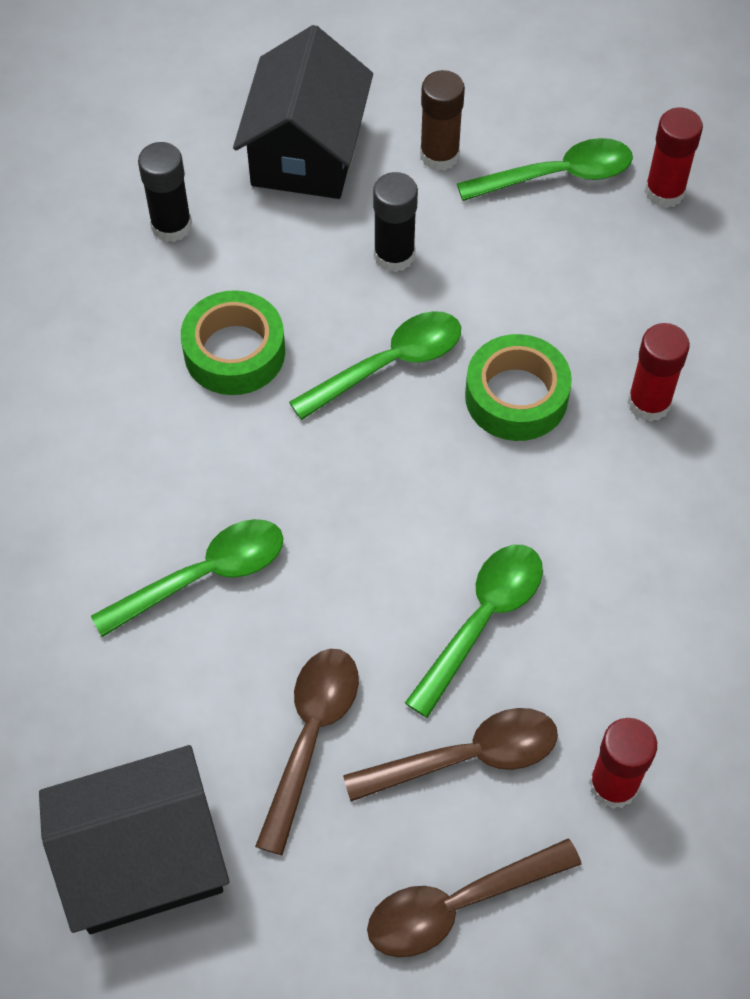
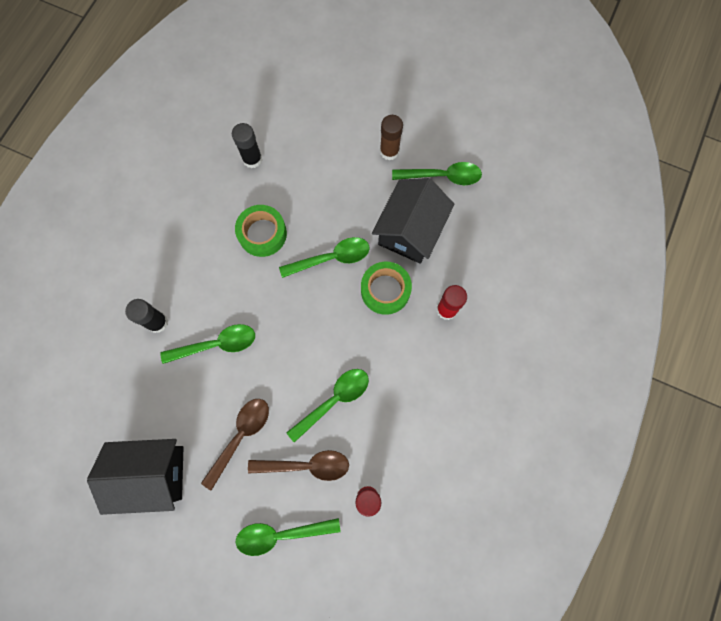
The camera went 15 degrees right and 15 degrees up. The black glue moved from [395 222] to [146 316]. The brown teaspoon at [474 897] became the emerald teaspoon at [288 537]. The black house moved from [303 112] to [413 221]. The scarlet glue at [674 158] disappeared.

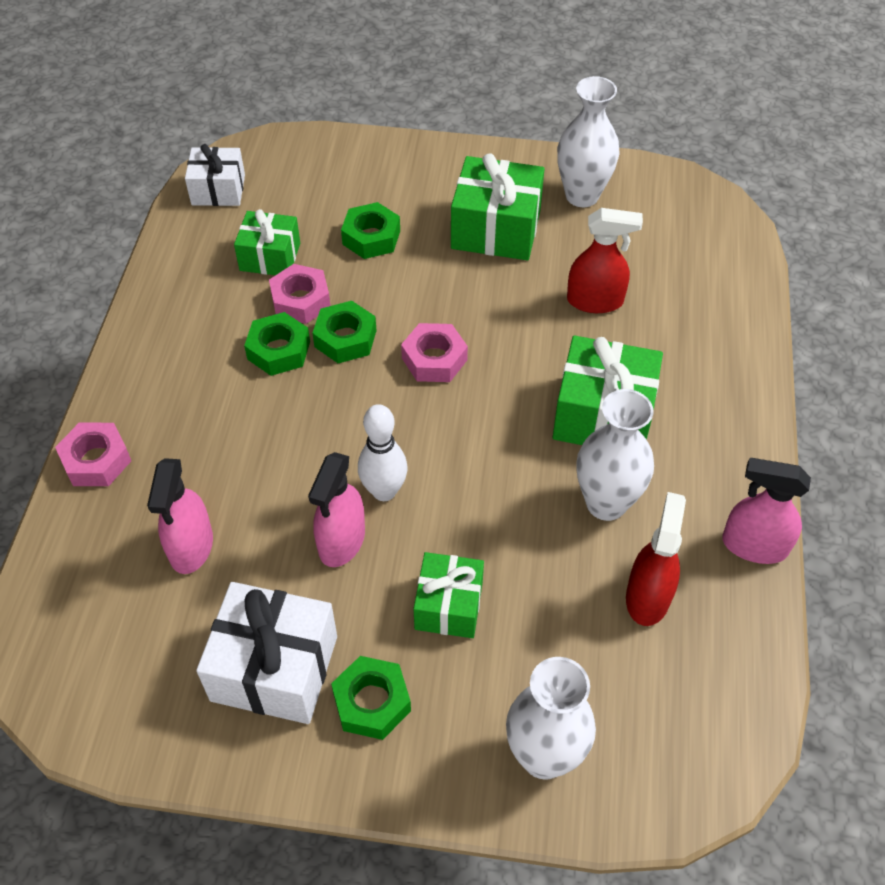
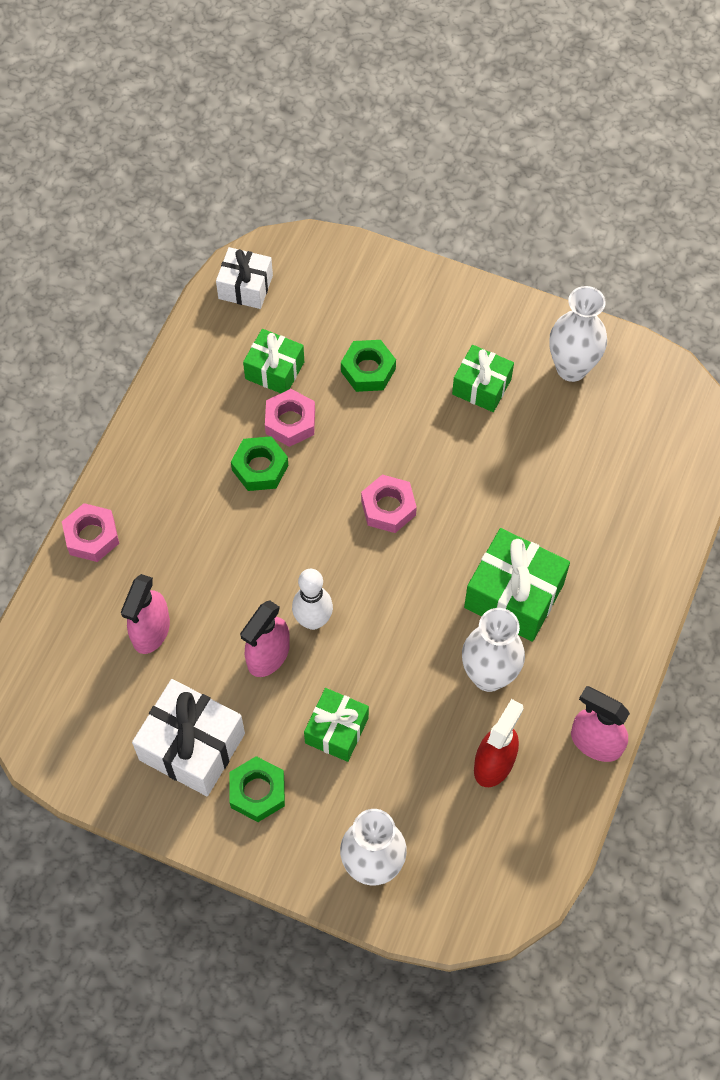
The camera went 15 degrees right and 10 degrees up. The emerald wrapped gift at [498 206] changed to 0.64 times the size. The emerald hex nut at [344 332] disappeared. The scarlet spray bottle at [605 260] disappeared.

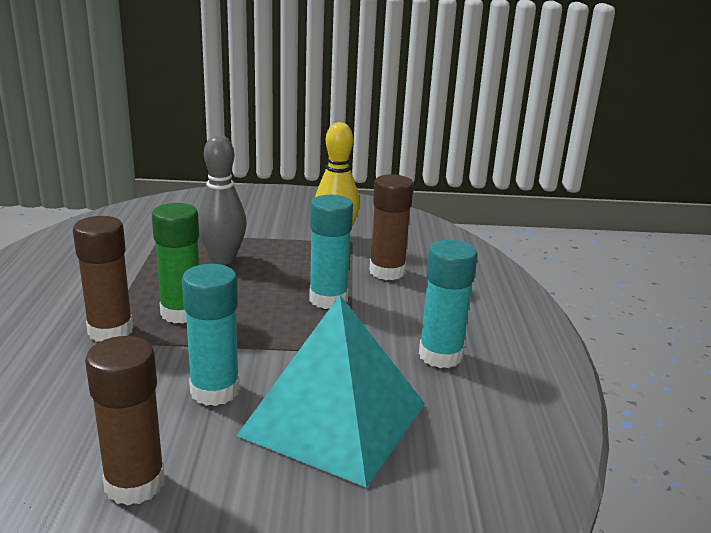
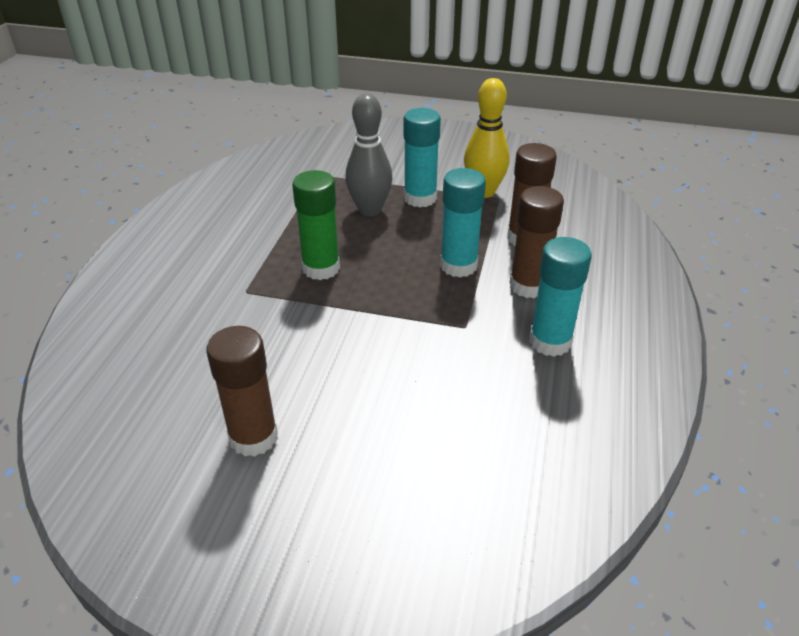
The camera went 15 degrees right and 15 degrees up. The turquoise glue moved from [211 335] to [422 157]. The brown glue moved from [103 279] to [536 242]. The turquoise solid pyramid at [330 391] disappeared.

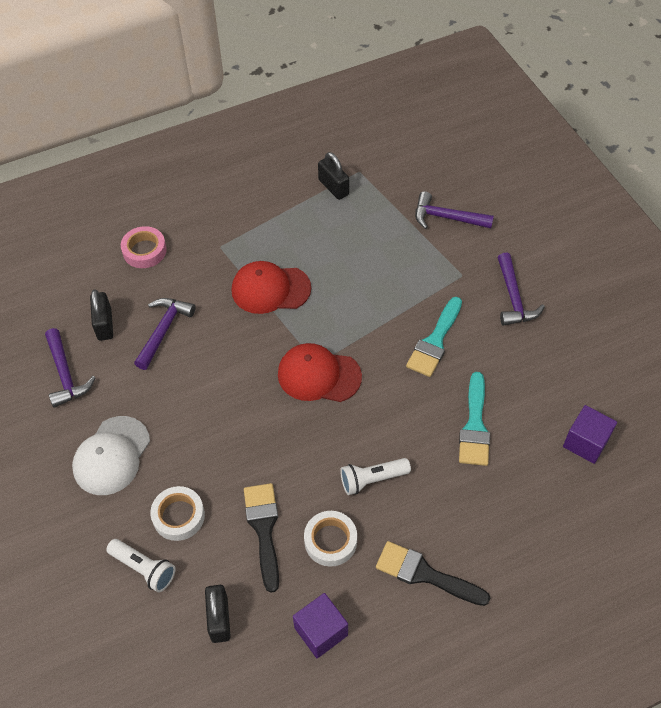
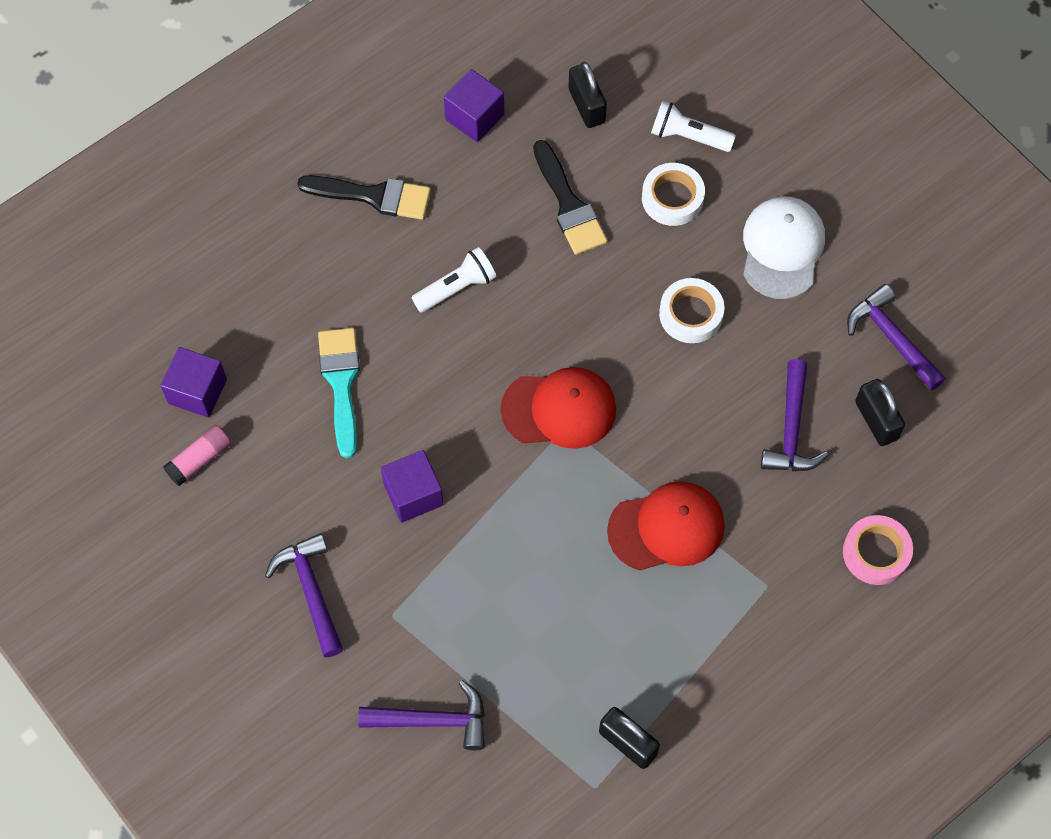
The camera went 165 degrees right and 10 degrees up. The rose-pink glue at [197 455] appeared. The turquoise paint brush at [434 337] was replaced by the royal purple cube at [412 486]. The snow-white roll of tape moved from [330 539] to [692 310].

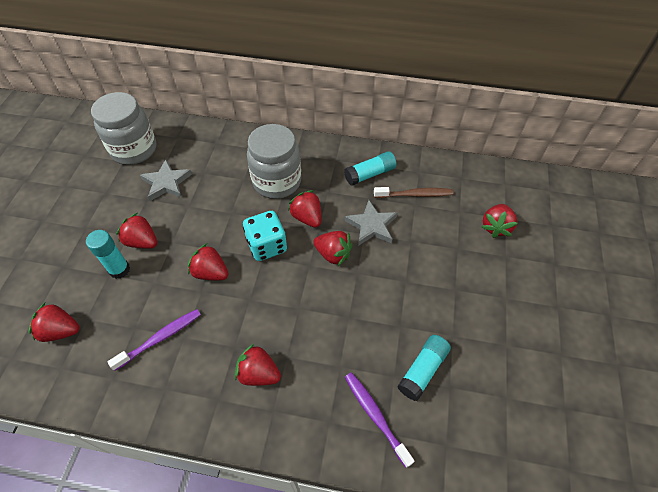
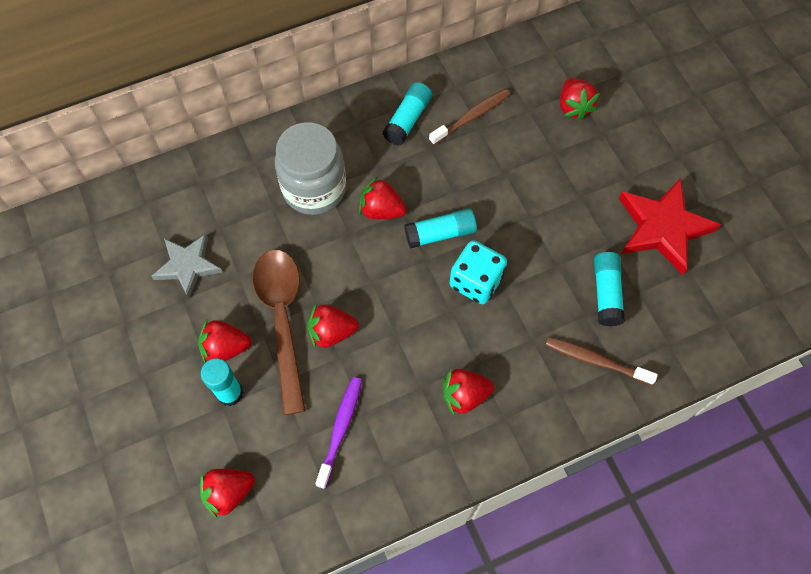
The camera went 35 degrees left and 10 degrees up. The brown teaspoon at [279 332] appeared. The scarlet berry at [333 248] was replaced by the turquoise glue at [440 228]. The turquoise dice moved from [265 236] to [478 272]. The royal purple dental brush at [380 420] became the brown dental brush at [601 361]. The scarlet star shape at [670 226] appeared. The grey preserve jar at [123 128] disappeared. The grey star shape at [371 223] disappeared.

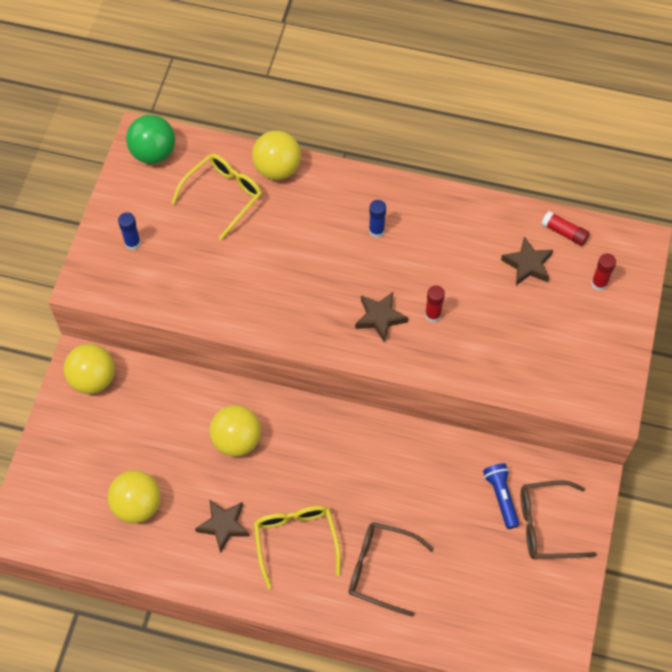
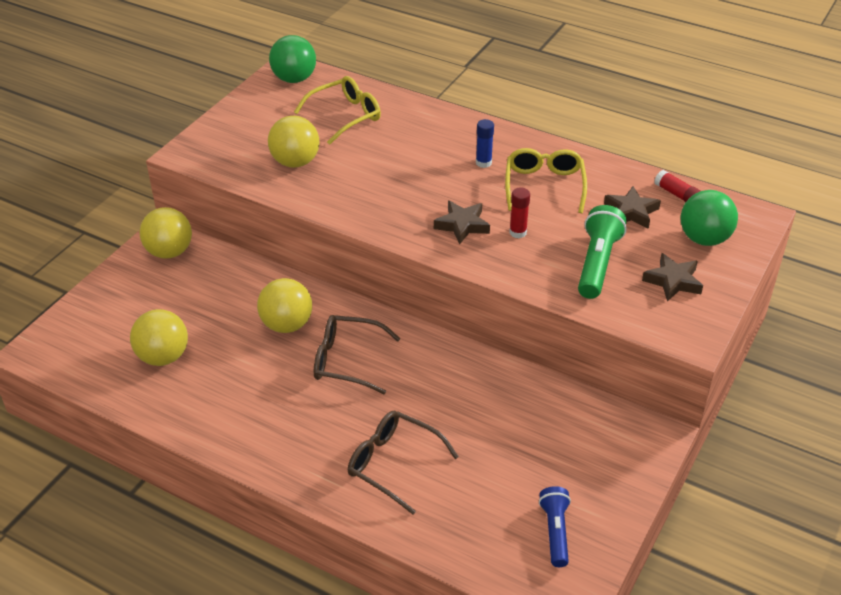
The camera went 15 degrees right and 20 degrees down. The bright yellow play ball moved from [276 155] to [293 142]. The brown eyeglasses moved from [559 519] to [357 354]. The bright yellow eyeglasses moved from [297 548] to [546 180]. The blue torch moved from [501 496] to [555 526]. The emerald torch at [602 252] appeared. The brown star shape moved from [222 526] to [672 277]. The scarlet glue at [603 272] was replaced by the emerald play ball at [709 218]. The blue glue at [129 231] disappeared.

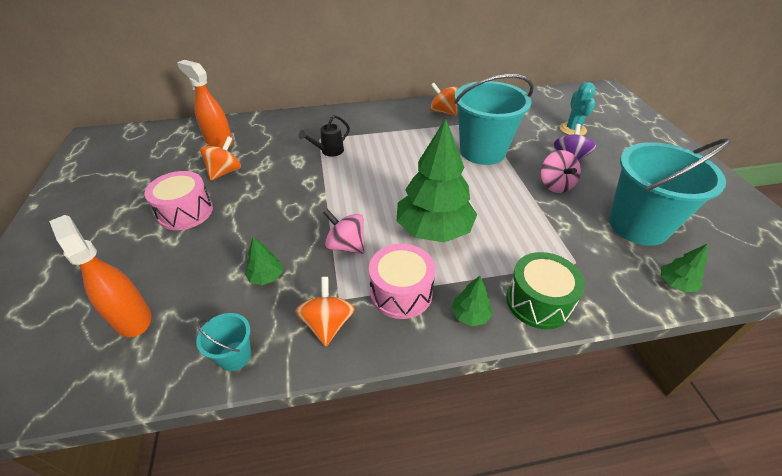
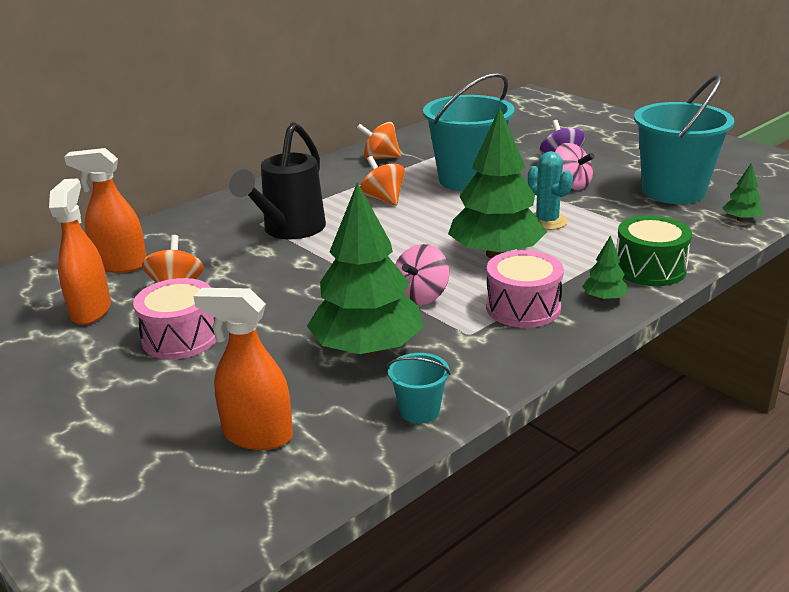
The camera went 30 degrees left and 15 degrees down. The orange-coloured spray bottle at [80 252] appeared. The black watering pot at [324 136] changed to 1.97 times the size. The emerald fir tree at [264 261] changed to 2.37 times the size. The orange-coloured spinning top moved from [325 312] to [382 181]. The rose-pink spinning top at [343 231] turned 60 degrees counterclockwise. The turquoise cactus moved from [577 109] to [550 190].

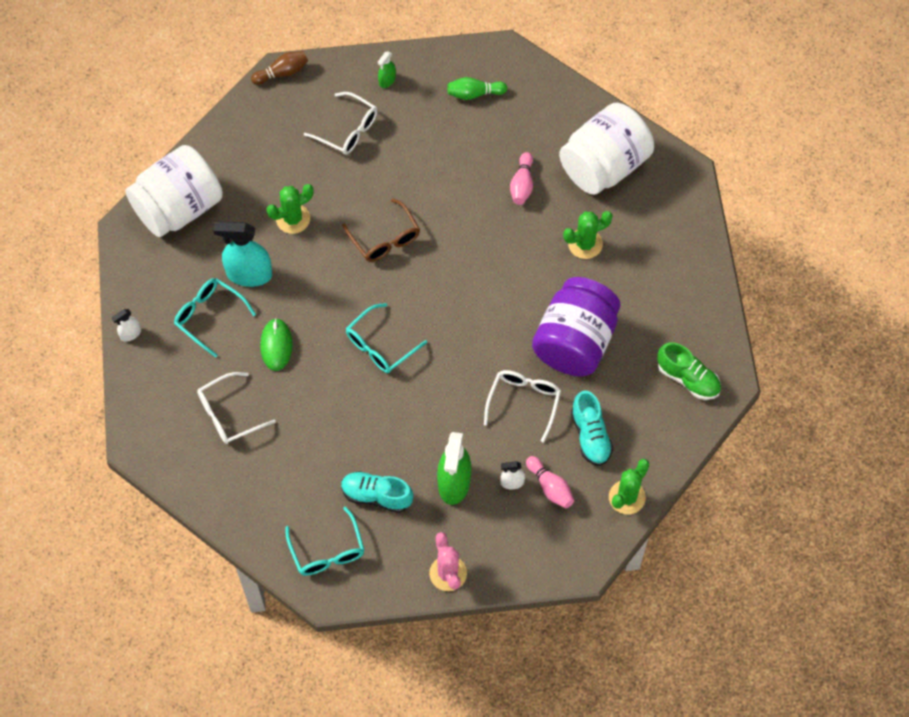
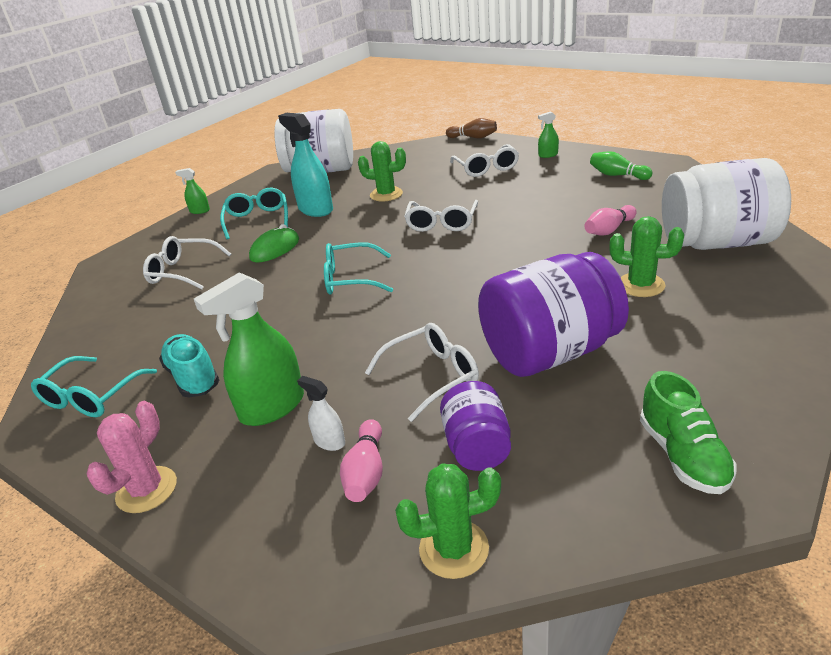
The camera went 45 degrees right and 30 degrees down. The snow-white spray bottle at [126 325] became the emerald spray bottle at [192 191]. The brown eyeglasses at [381 230] became the snow-white eyeglasses at [441 216]. The turquoise lace-up shoe at [592 428] was replaced by the royal purple preserve jar at [475 426].

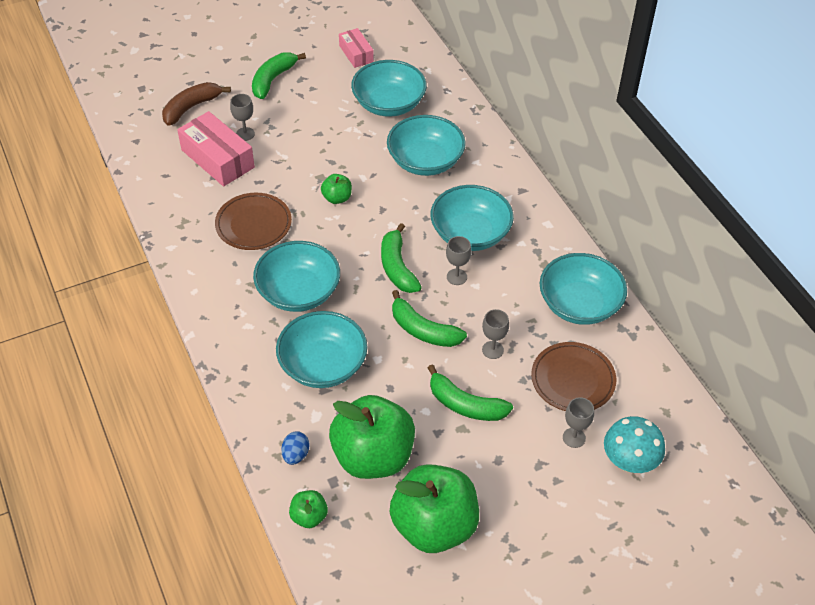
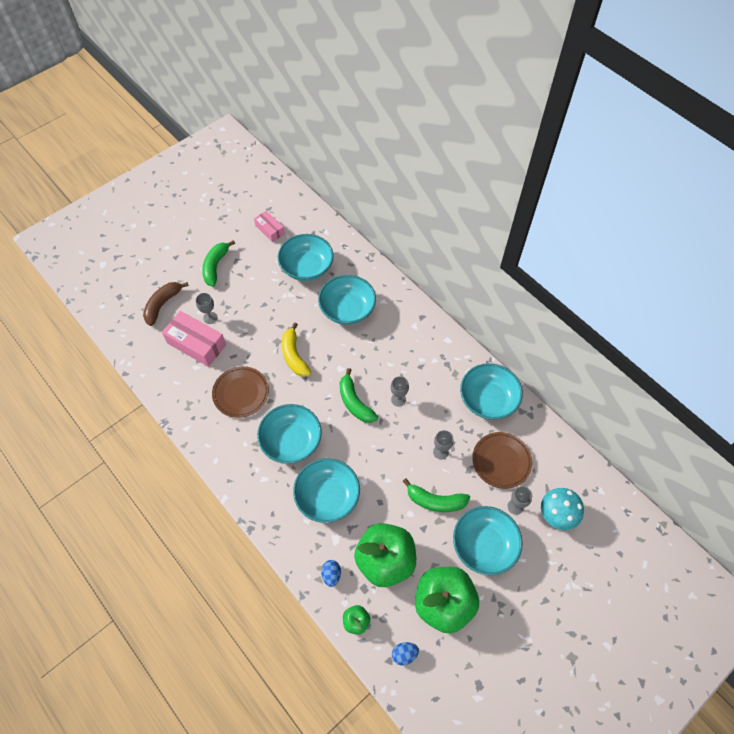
The camera went 15 degrees left and 10 degrees up. The emerald apple at [336 189] was replaced by the bright yellow banana at [296 350]. The blue toy egg at [405 654] appeared. The turquoise serving bowl moved from [472 218] to [488 540]. The emerald banana at [429 318] disappeared.

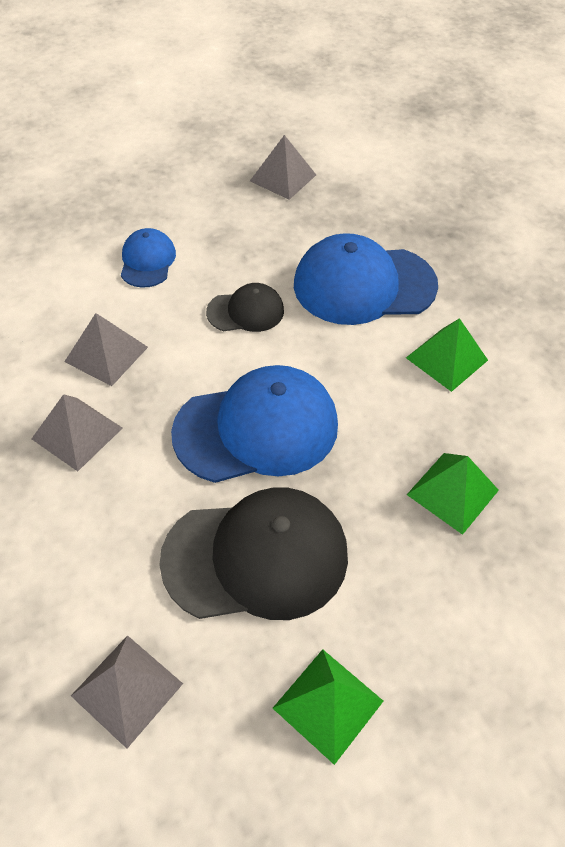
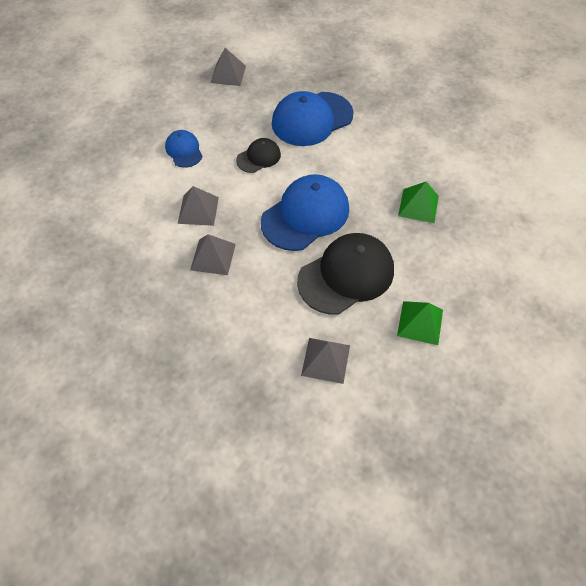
The camera went 25 degrees left and 5 degrees up. The emerald solid pyramid at [447 355] disappeared.

